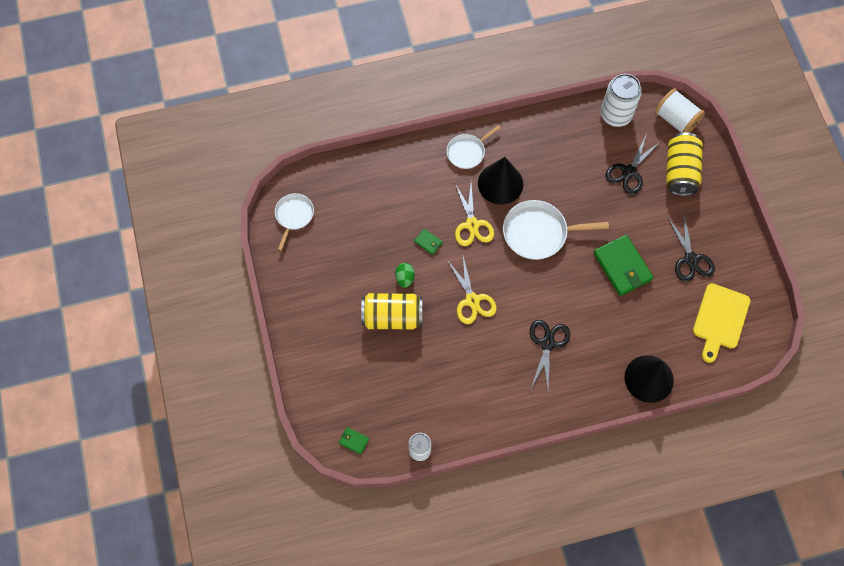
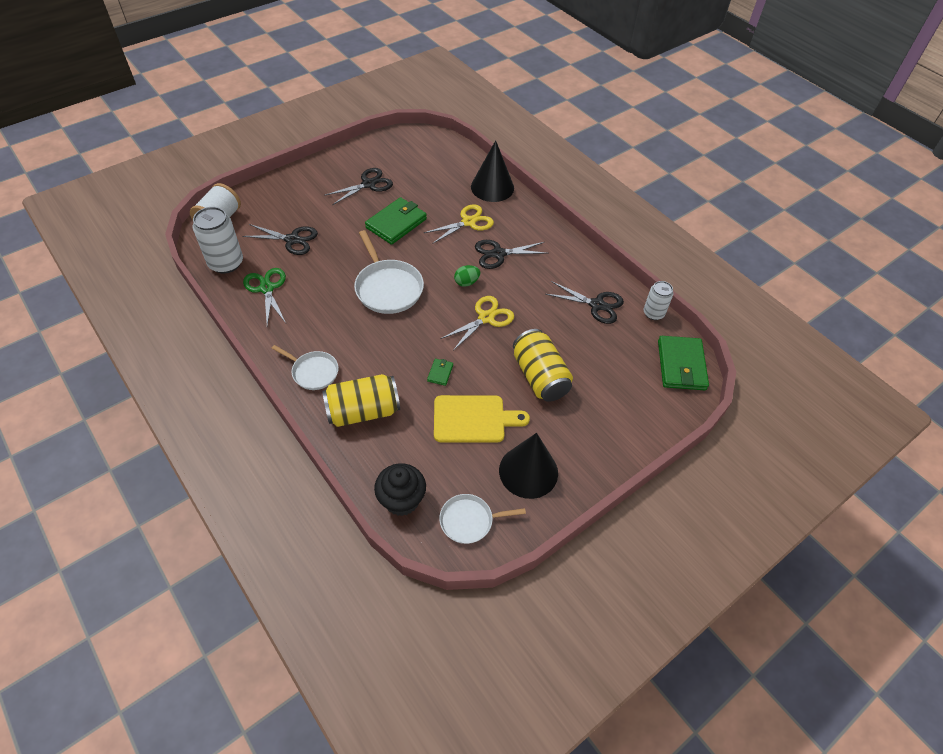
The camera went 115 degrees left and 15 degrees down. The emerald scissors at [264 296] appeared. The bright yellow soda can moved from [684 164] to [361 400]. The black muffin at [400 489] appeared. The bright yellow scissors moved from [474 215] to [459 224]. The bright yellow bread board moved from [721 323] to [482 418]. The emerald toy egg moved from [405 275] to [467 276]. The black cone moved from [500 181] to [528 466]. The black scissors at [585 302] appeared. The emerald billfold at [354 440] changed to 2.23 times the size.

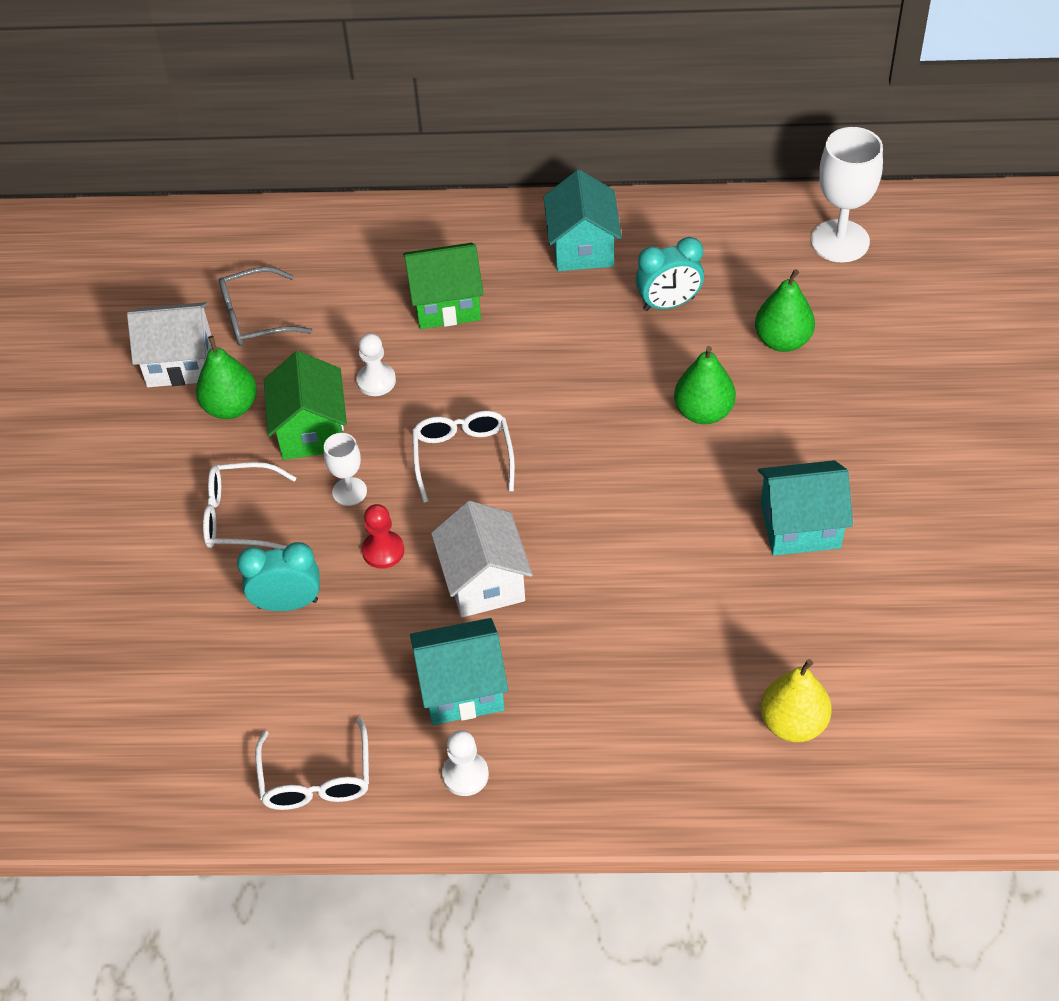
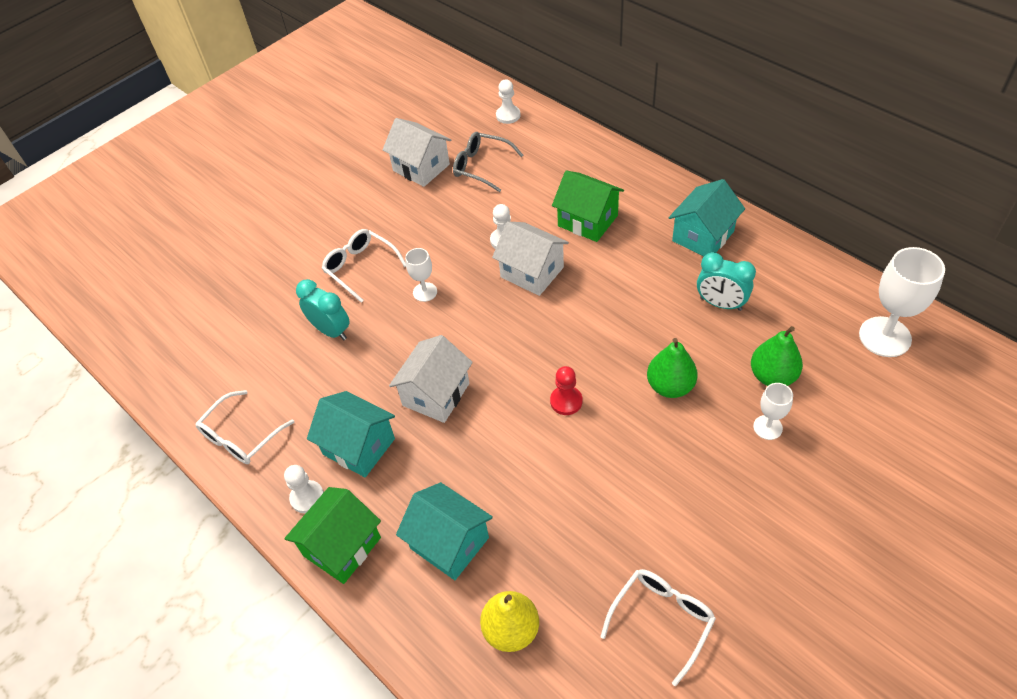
The camera went 45 degrees right and 0 degrees up. The emerald house moved from [305 405] to [332 535]. The turquoise house moved from [805 508] to [444 531]. The snow-white house at [530 258] appeared. The snow-white game pawn at [508 101] appeared. The scarlet game pawn moved from [383 536] to [566 390]. The snow-white eyeglasses moved from [463 457] to [658 627]. The snow-white wine glass at [773 411] appeared. The emerald toy pear at [226 377] disappeared.

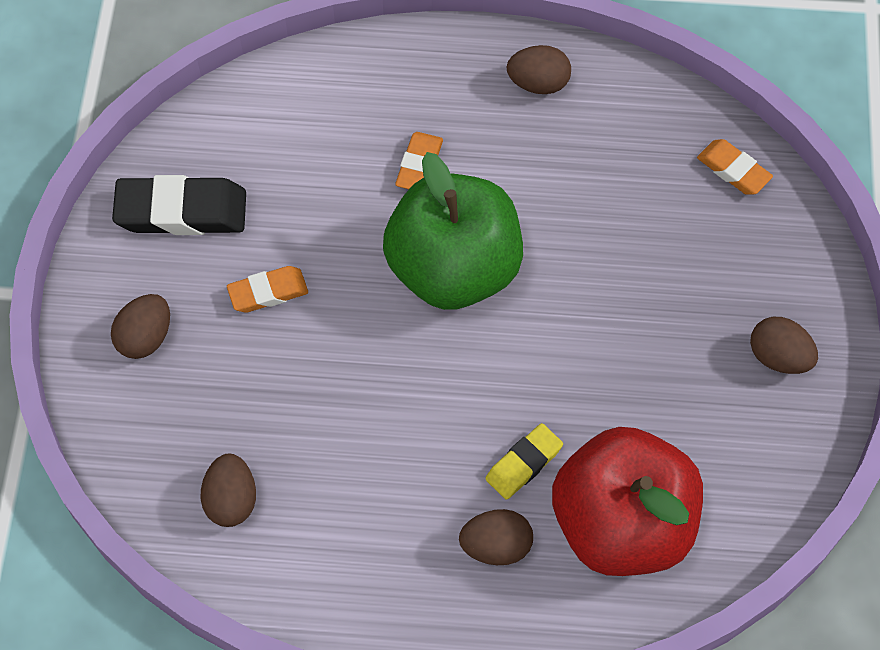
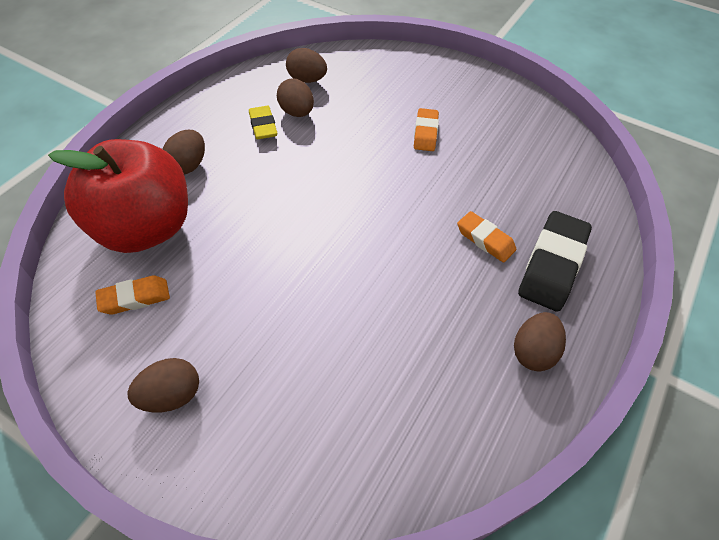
The camera went 115 degrees right and 10 degrees down. The orange-coloured gum eraser moved from [735 167] to [132 295]. The bright yellow gum eraser moved from [524 461] to [263 122]. The brown toy egg moved from [140 326] to [295 97]. The black gum eraser moved from [179 205] to [555 261]. The emerald apple at [453 231] disappeared.

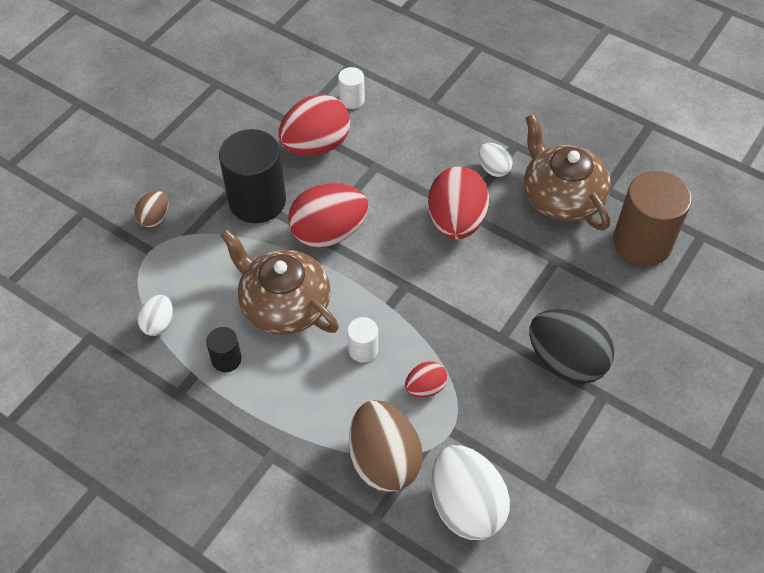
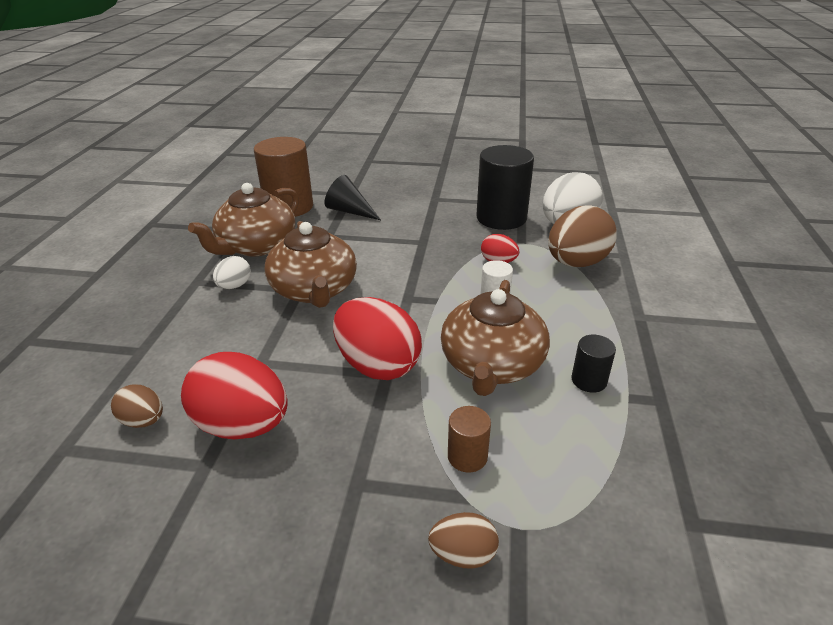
The camera went 115 degrees left and 20 degrees down. The snow-white cylinder at [351 88] was replaced by the brown toy egg at [137 406]. The scarlet toy egg at [458 203] was replaced by the brown tea pot at [311 264]. The black cone at [353 197] appeared. The brown cylinder at [469 439] appeared. The black cylinder moved from [252 176] to [505 187]. The snow-white toy egg at [155 315] disappeared. The black toy egg at [571 346] disappeared.

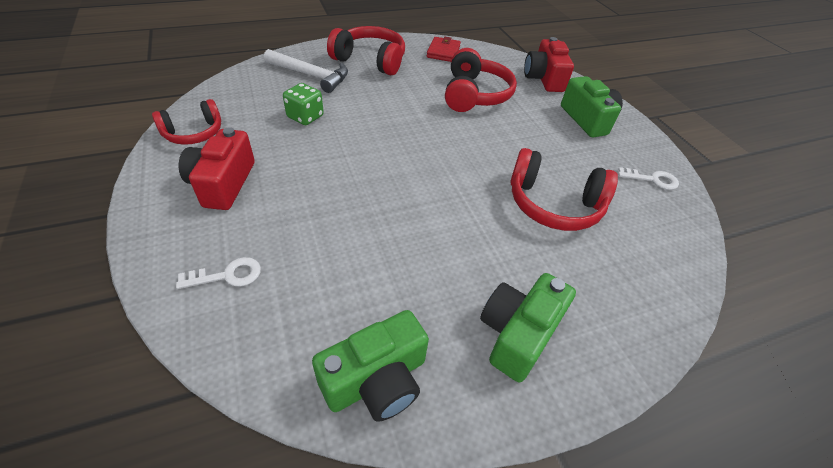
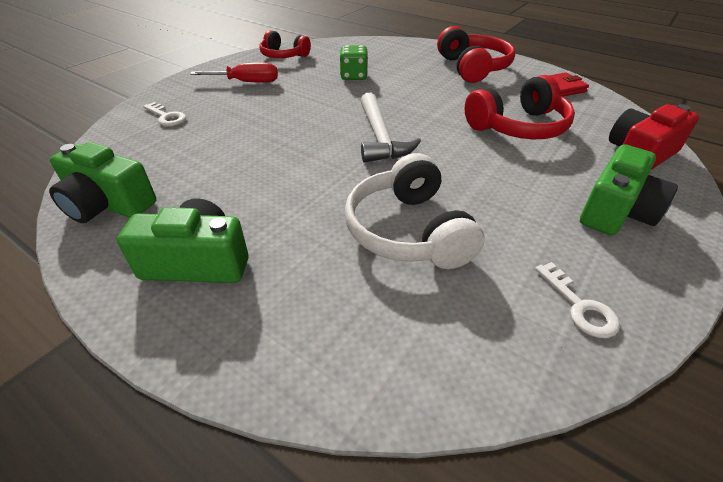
The camera went 60 degrees right and 5 degrees down. The scarlet photo camera at [217 168] was replaced by the scarlet hand screwdriver at [234 73]. The scarlet headset at [564 189] became the snow-white headset at [414 211]. The snow-white hammer moved from [306 71] to [390 128].

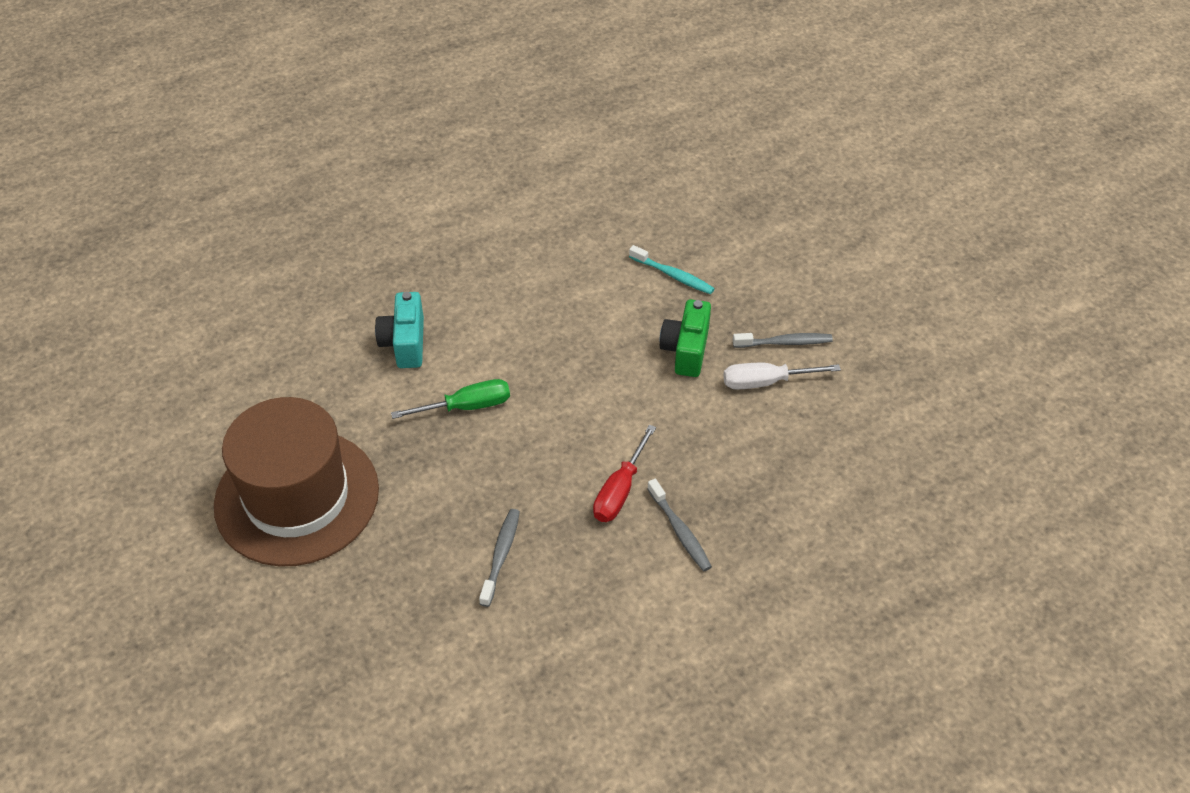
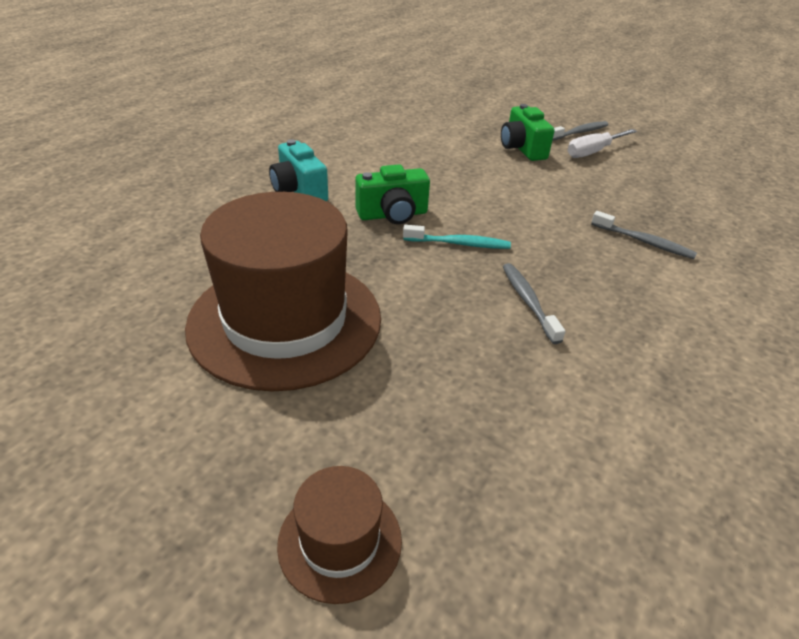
The camera went 30 degrees left and 10 degrees down. The brown hat at [339 535] appeared. The emerald hand screwdriver at [450 399] was replaced by the emerald photo camera at [392 194]. The turquoise dental brush moved from [672 269] to [457 237]. The scarlet hand screwdriver at [624 473] disappeared.

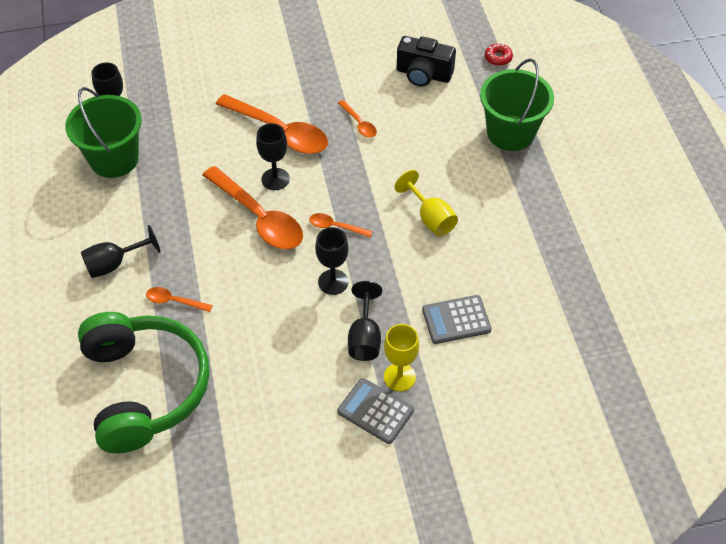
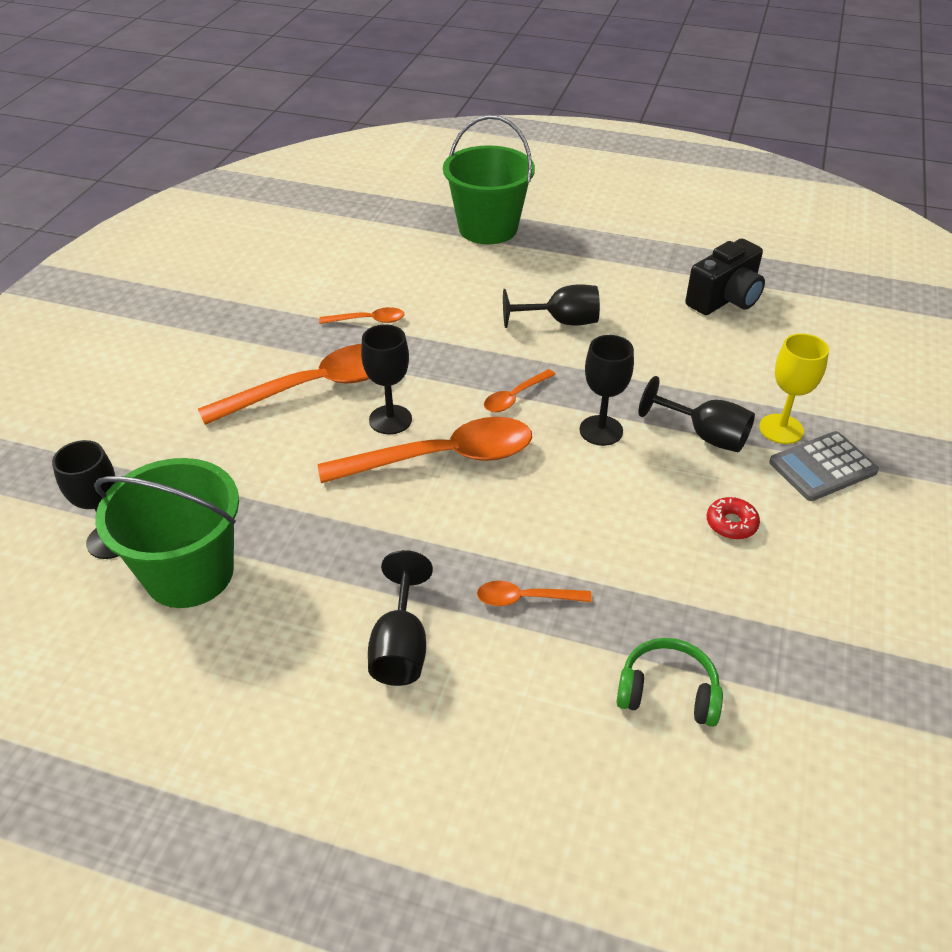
The camera went 60 degrees left and 10 degrees down. The orange-coloured teaspoon at [179 299] turned 45 degrees clockwise. The bright yellow wine glass at [426 203] became the black wine glass at [551 306]. The emerald headset at [144 382] changed to 0.42 times the size. The black photo camera moved from [426 61] to [725 277]. The scarlet doughnut moved from [499 54] to [733 518]. The grey adding machine at [457 319] disappeared.

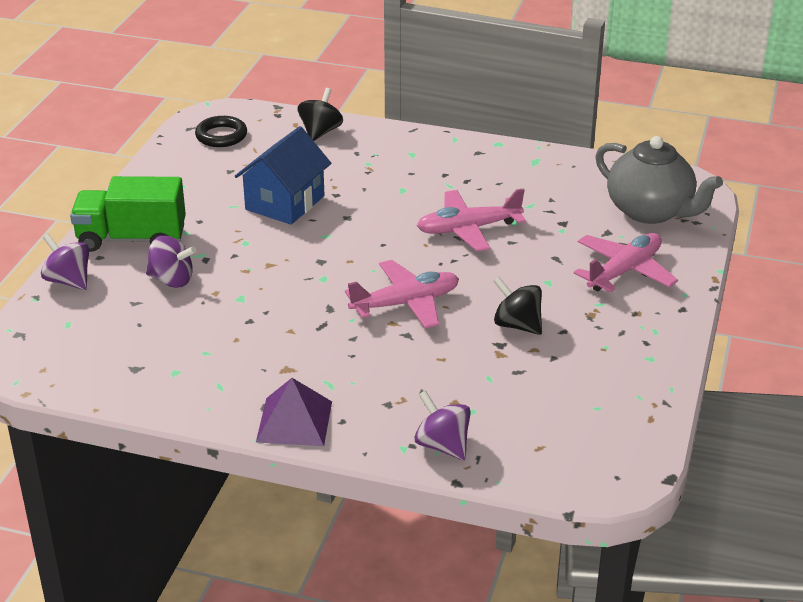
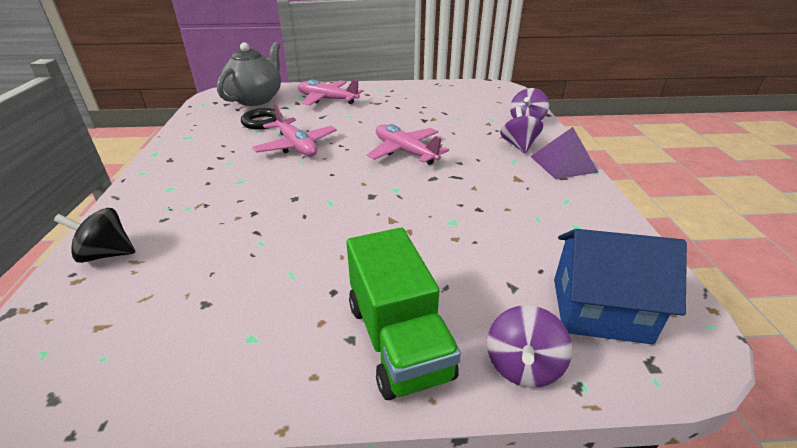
The camera went 110 degrees left and 0 degrees up. The black ring moved from [221 131] to [262 119]. The royal purple spinning top moved from [171 261] to [521 130]. The blue house moved from [283 175] to [620 286]. The black spinning top at [517 306] disappeared.

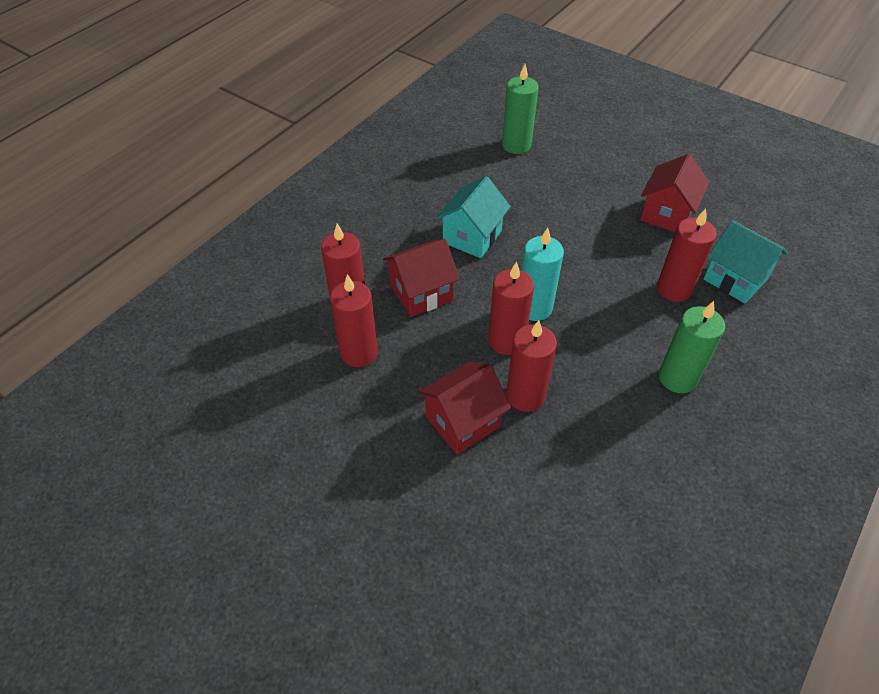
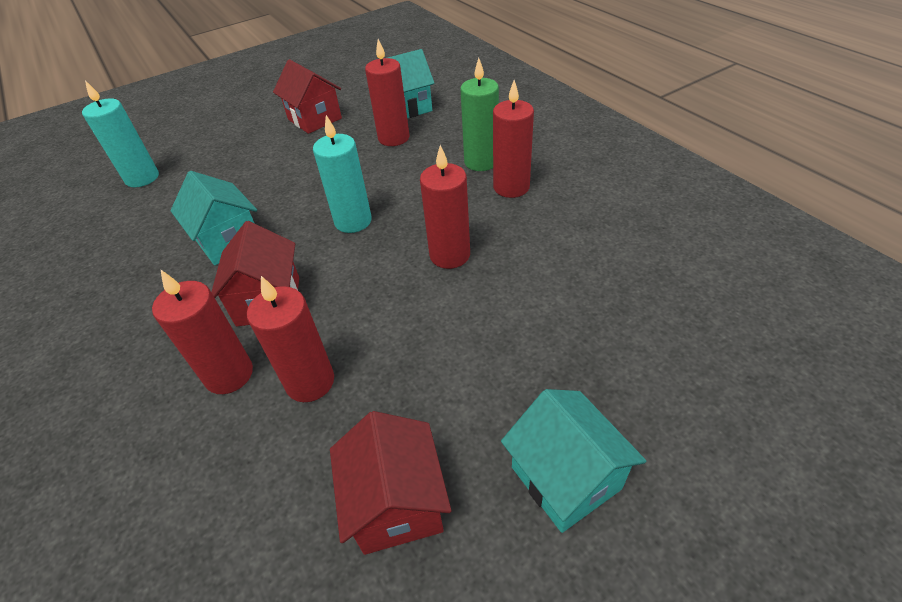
The camera went 65 degrees left and 5 degrees down. The emerald pillar candle at [520 109] became the turquoise pillar candle at [120 133]. The scarlet house moved from [464 408] to [390 483]. The scarlet pillar candle moved from [511 308] to [513 139]. The turquoise house at [573 461] appeared.

